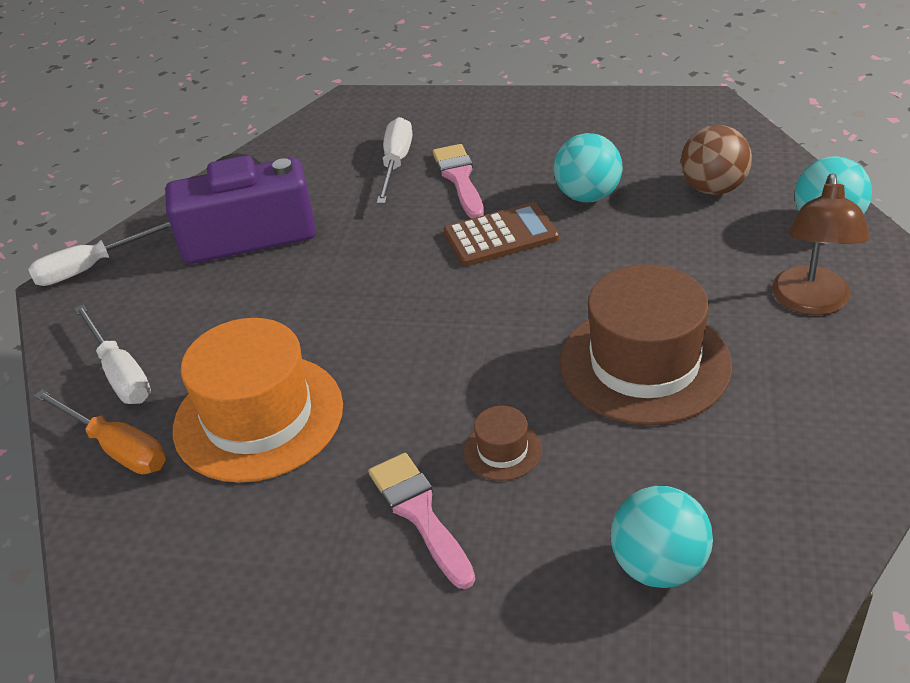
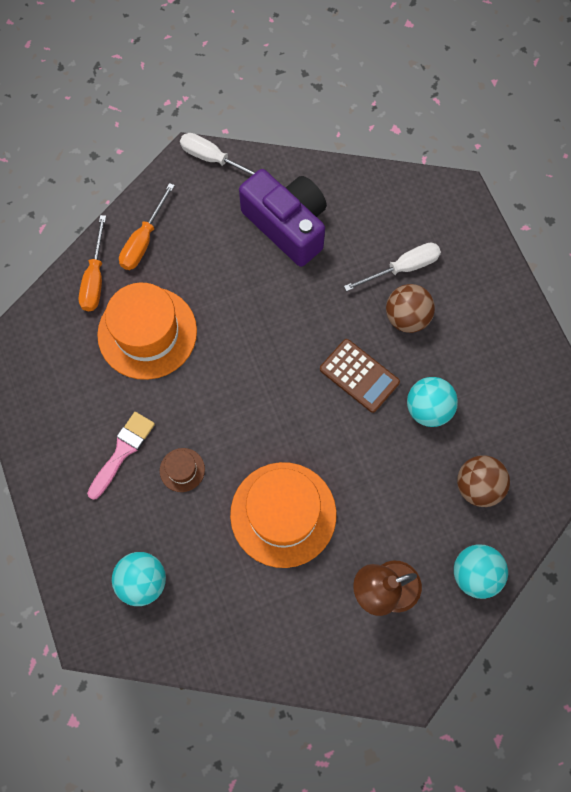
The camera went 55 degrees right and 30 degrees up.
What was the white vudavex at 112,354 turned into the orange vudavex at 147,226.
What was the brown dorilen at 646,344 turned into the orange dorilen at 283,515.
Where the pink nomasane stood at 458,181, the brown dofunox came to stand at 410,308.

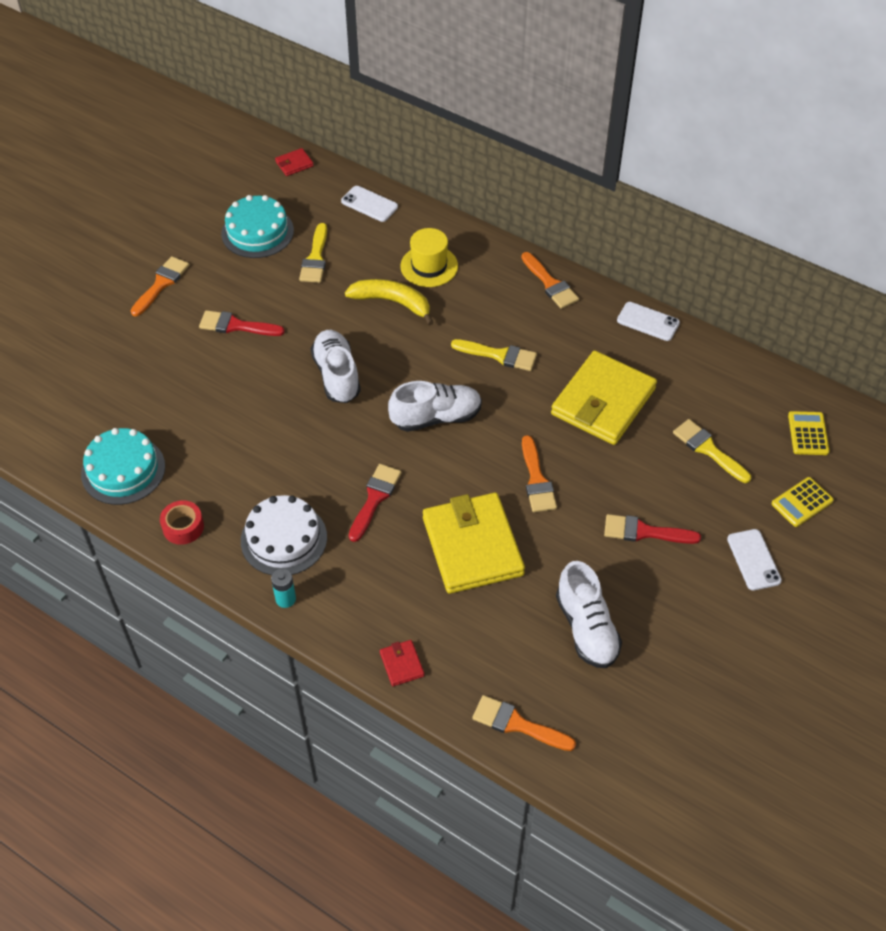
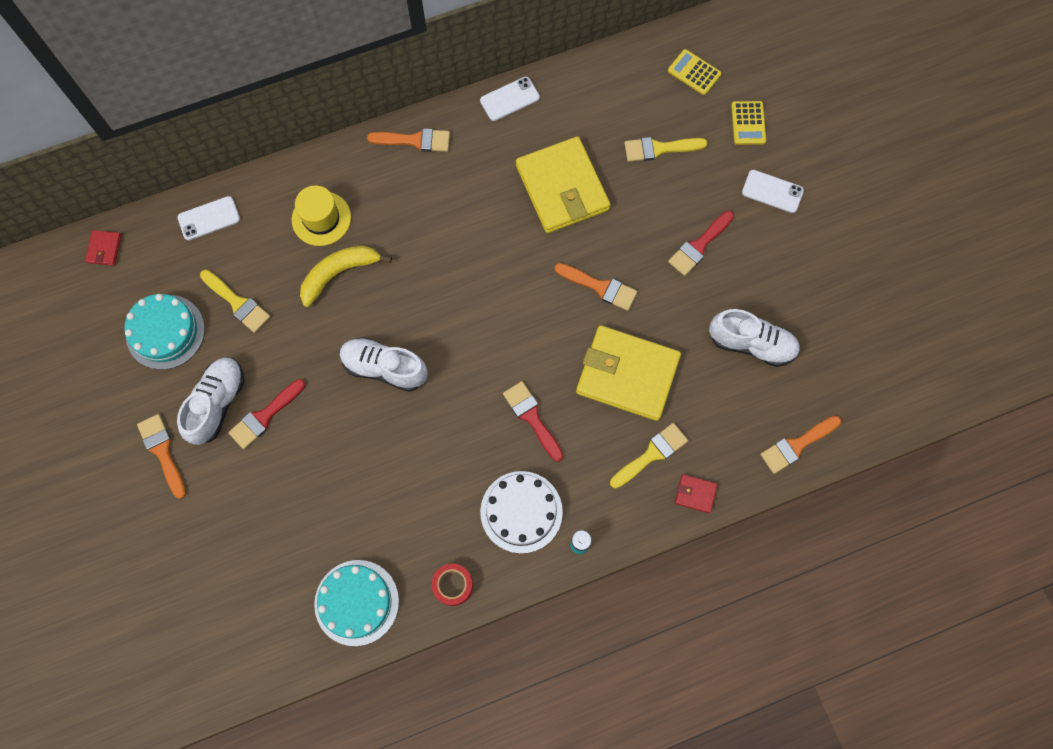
The camera went 55 degrees left and 20 degrees up.
The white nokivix ended up elsewhere, having gone from 435,406 to 210,401.
The yellow nomasane ended up elsewhere, having gone from 494,355 to 649,455.

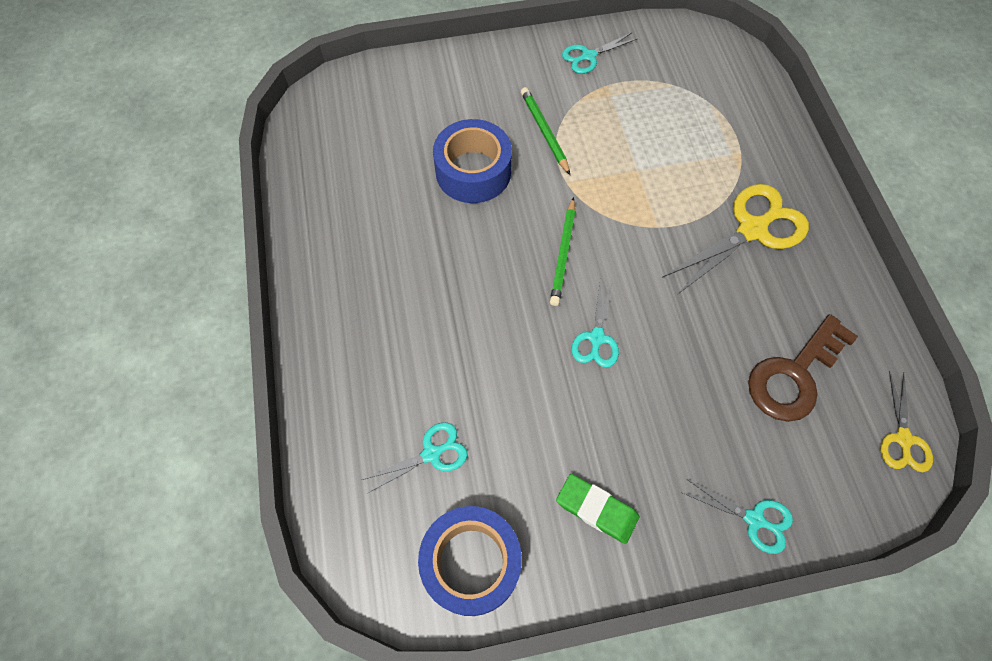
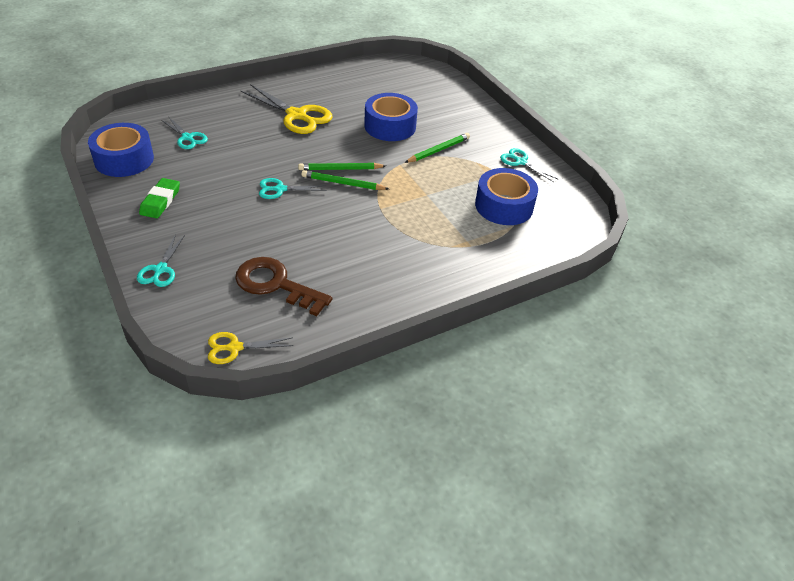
The camera went 70 degrees right and 20 degrees down.
The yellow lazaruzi ended up elsewhere, having gone from 736,239 to 286,109.
The second view gained the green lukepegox at 345,180.
The second view gained the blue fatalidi at 506,196.

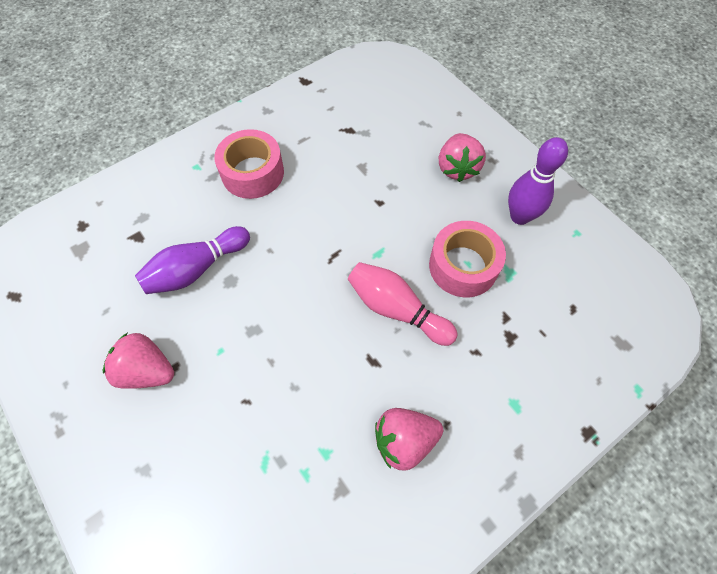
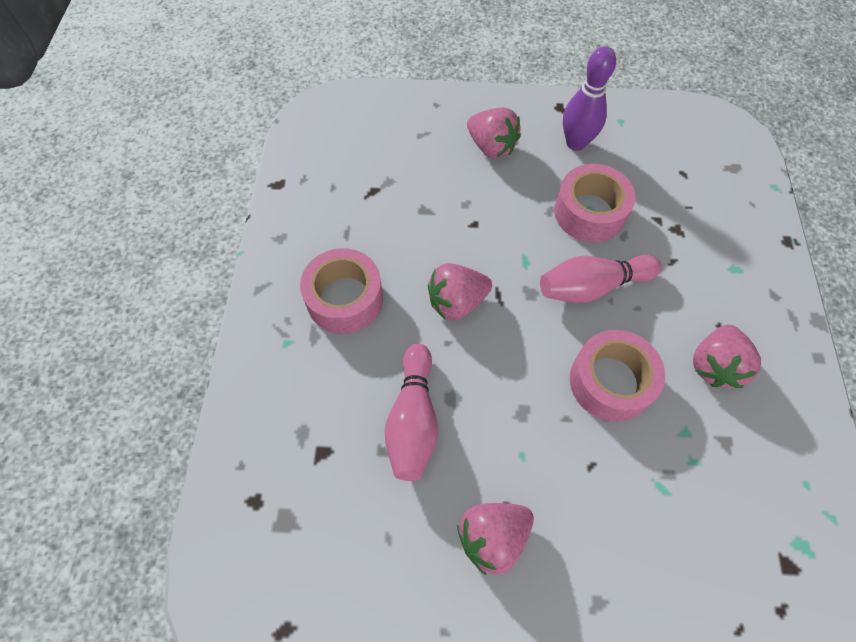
The camera went 50 degrees left and 0 degrees up.
What was the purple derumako at 192,260 turned into the pink derumako at 411,412.
The second view gained the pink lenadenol at 460,291.
The second view gained the pink fatalidi at 617,376.

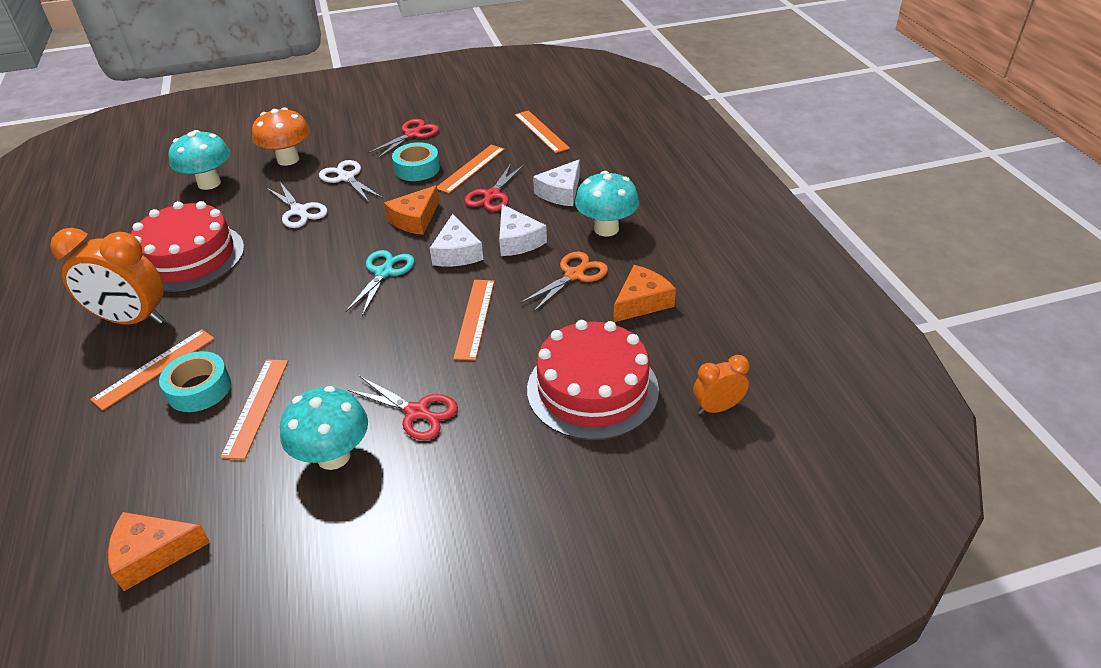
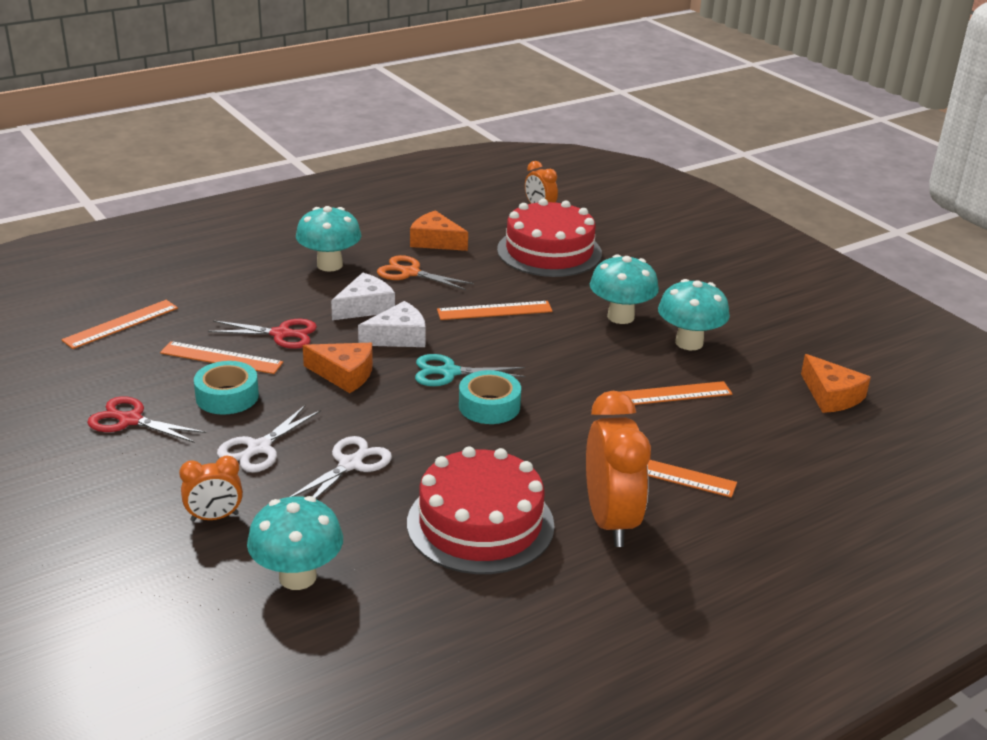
The camera went 110 degrees left and 10 degrees down.
Where the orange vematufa stood at 281,136, the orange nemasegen came to stand at 211,489.
The turquoise fatalidi ended up elsewhere, having gone from 195,381 to 490,397.
Where the red lazaruzi stood at 402,408, the turquoise vematufa came to stand at 624,289.
The second view lost the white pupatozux at 556,183.

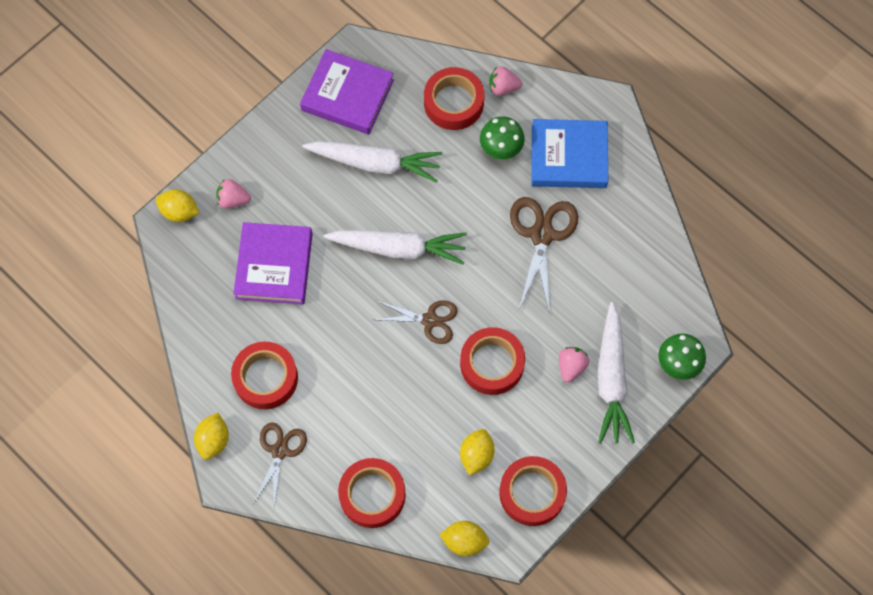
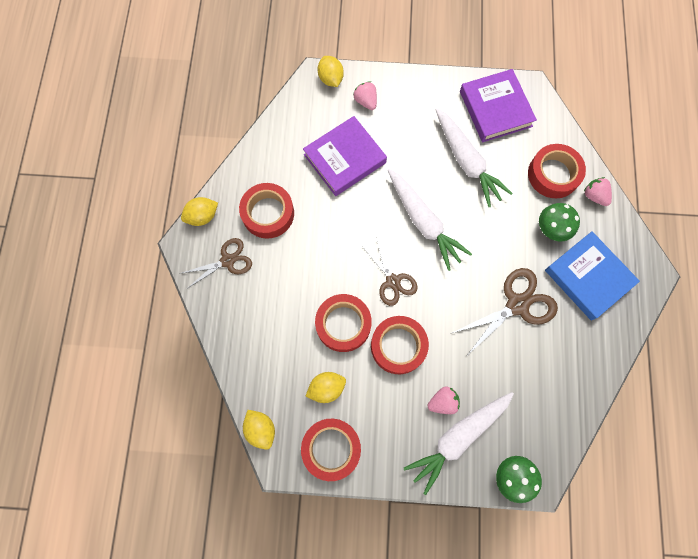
The camera went 50 degrees right and 5 degrees up.
The red fatalidi ended up elsewhere, having gone from 372,493 to 343,323.

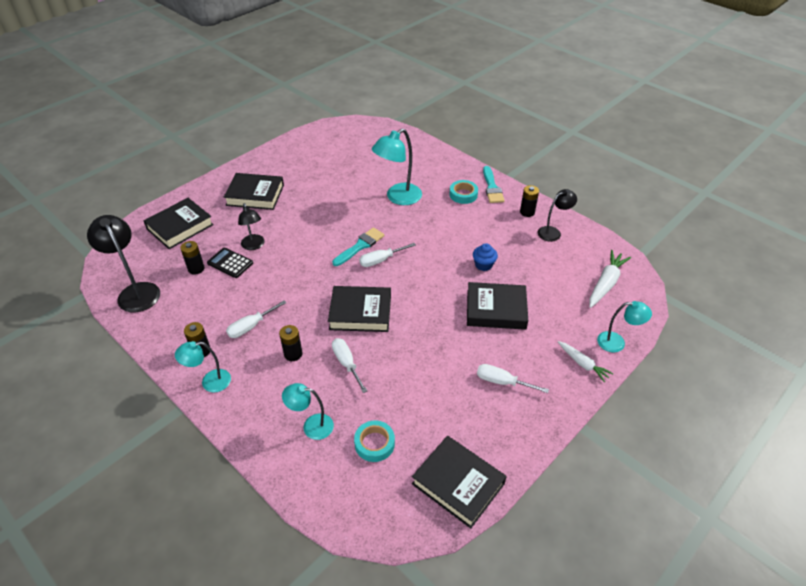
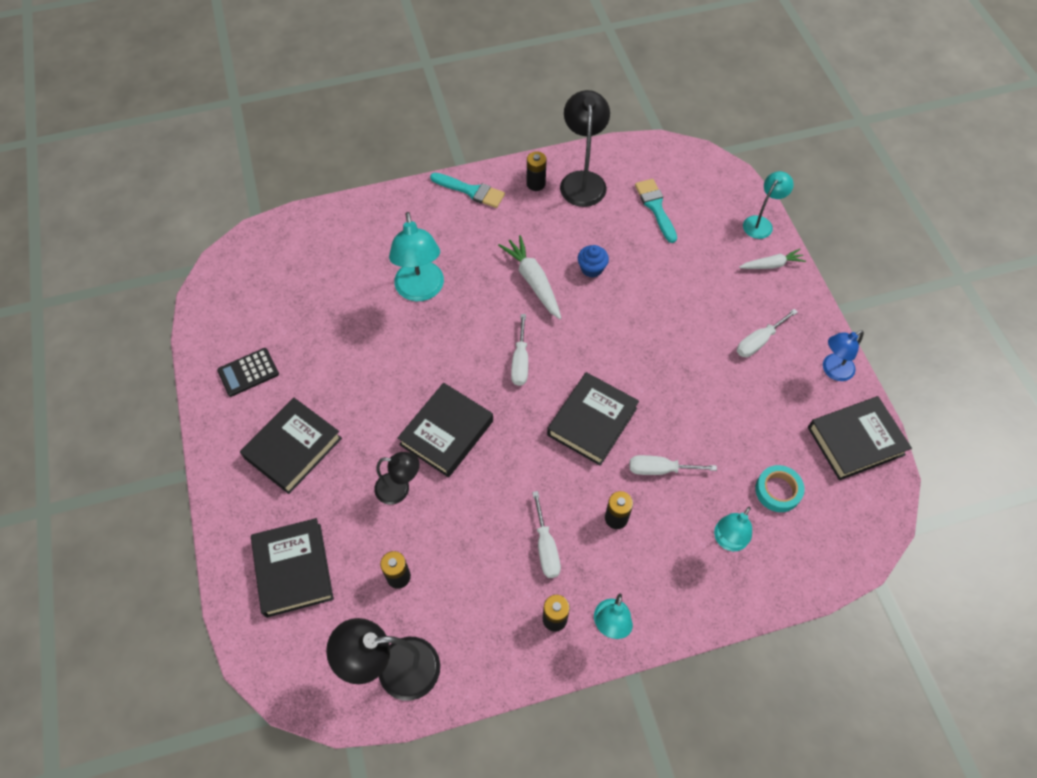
The camera went 60 degrees left and 15 degrees up.
The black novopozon ended up elsewhere, having gone from 230,263 to 248,372.
The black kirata ended up elsewhere, having gone from 497,306 to 445,430.
The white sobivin ended up elsewhere, having gone from 610,279 to 529,277.
The size of the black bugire at 557,215 changed by a factor of 1.62.
The turquoise nomasane ended up elsewhere, having gone from 358,246 to 656,211.
The second view gained the blue bugire at 843,355.
The second view lost the turquoise fatalidi at 463,192.

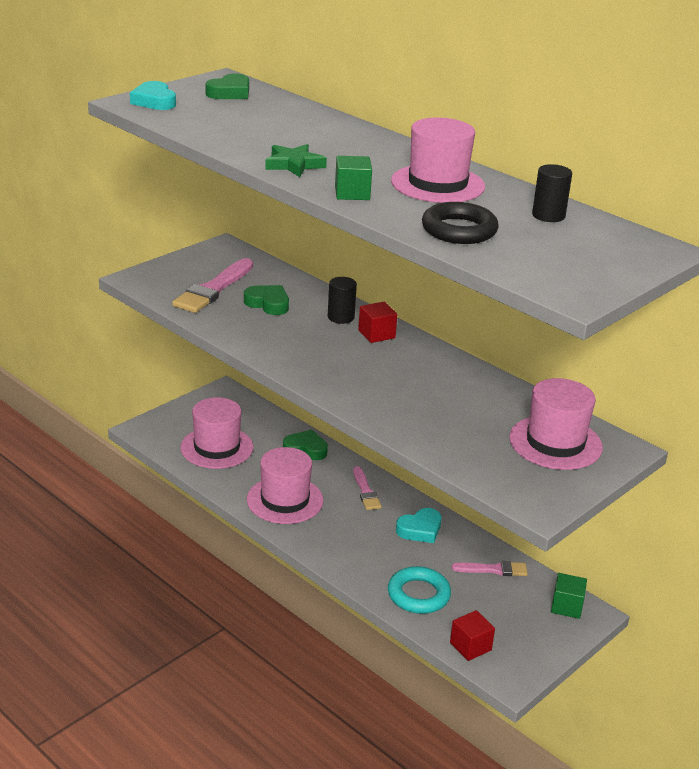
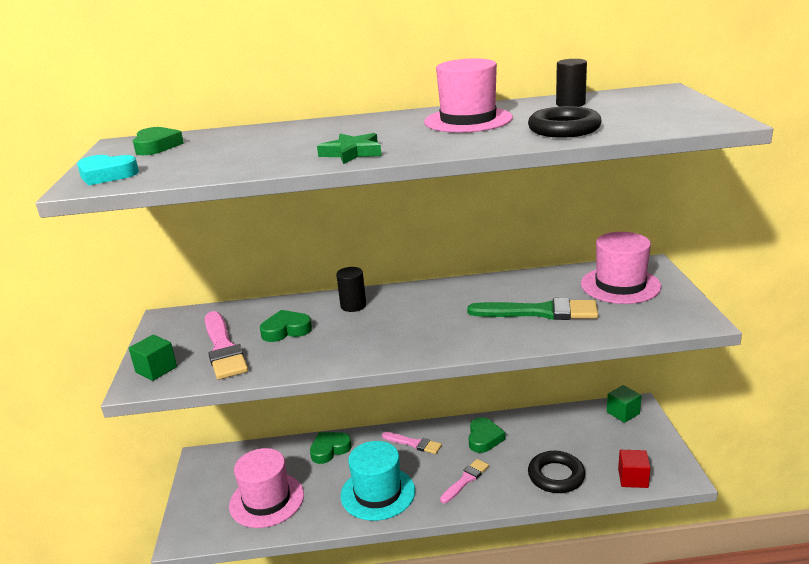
The camera went 45 degrees left and 5 degrees down.
The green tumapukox ended up elsewhere, having gone from 353,178 to 153,358.
What was the pink dorilen at 285,485 turned into the turquoise dorilen at 378,481.
The pink nomasane ended up elsewhere, having gone from 489,568 to 464,481.
The second view gained the green nomasane at 532,309.
What was the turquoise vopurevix at 419,525 turned into the green vopurevix at 487,435.
What was the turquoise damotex at 419,590 turned into the black damotex at 556,472.
The second view lost the red tumapukox at 377,322.

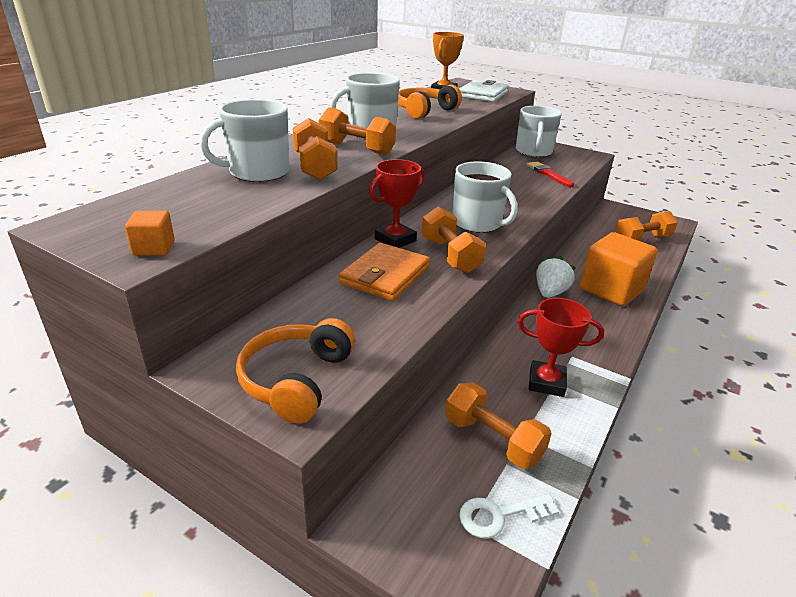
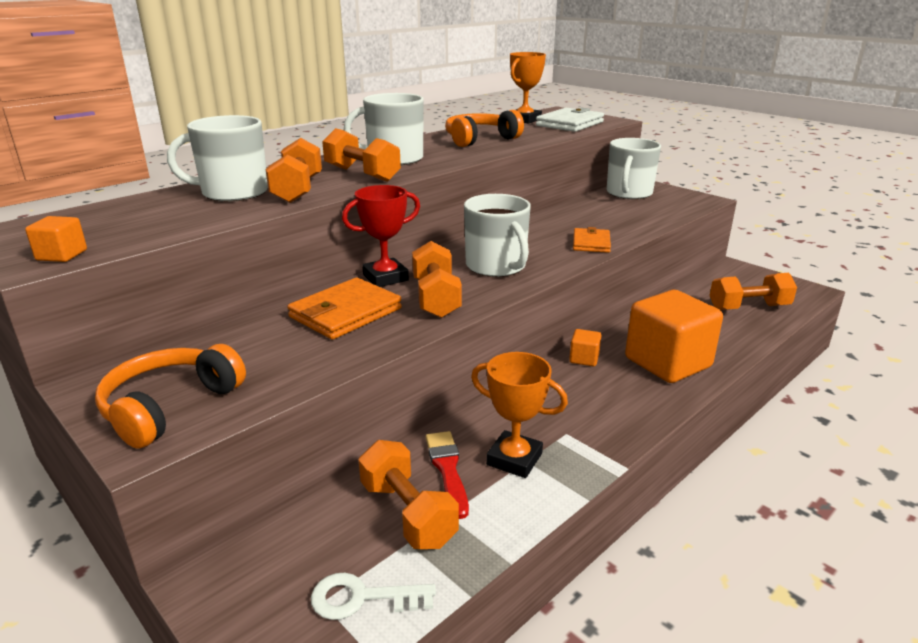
The camera went 15 degrees right and 5 degrees down.
The red nomasane ended up elsewhere, having gone from 550,174 to 447,475.
What was the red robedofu at 561,347 turned into the orange robedofu at 519,415.
Where the white lenadenol stood at 556,277, the orange tumapukox came to stand at 585,347.
The second view gained the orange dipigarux at 592,240.

